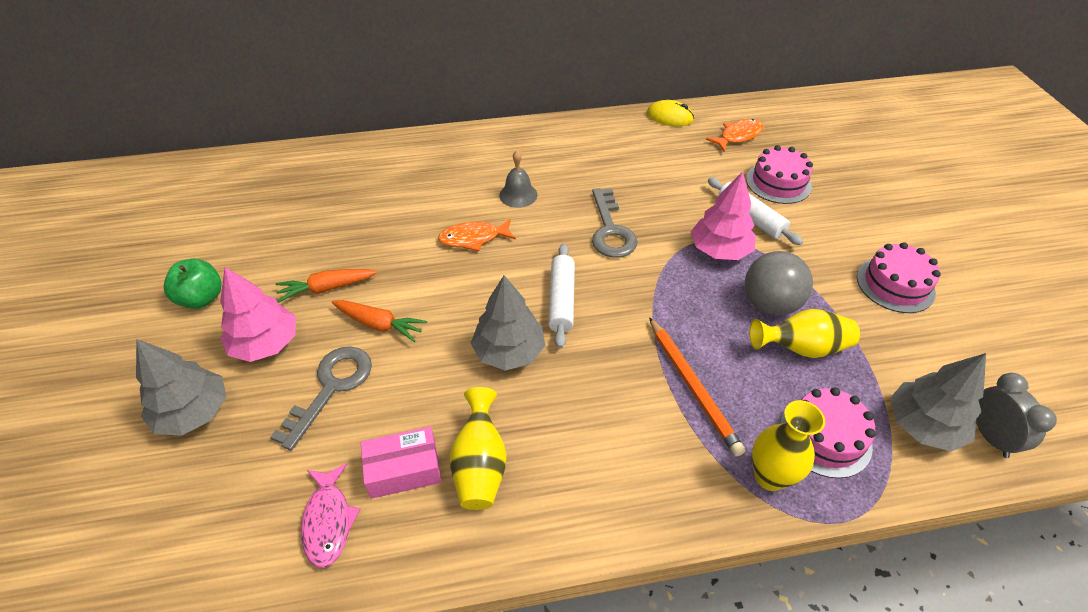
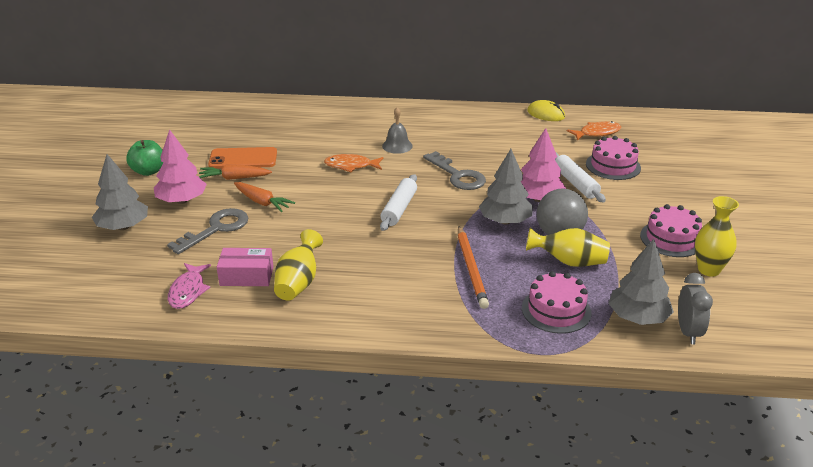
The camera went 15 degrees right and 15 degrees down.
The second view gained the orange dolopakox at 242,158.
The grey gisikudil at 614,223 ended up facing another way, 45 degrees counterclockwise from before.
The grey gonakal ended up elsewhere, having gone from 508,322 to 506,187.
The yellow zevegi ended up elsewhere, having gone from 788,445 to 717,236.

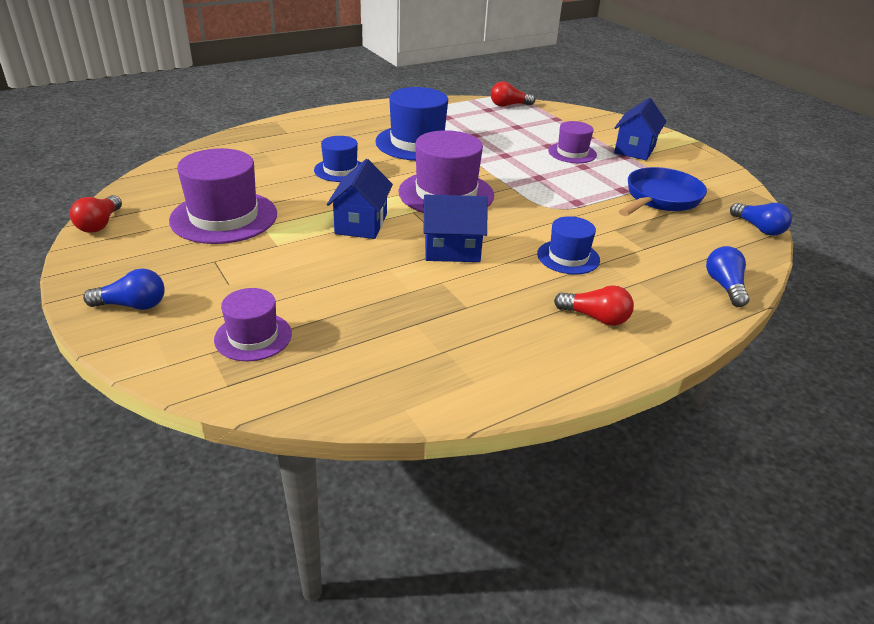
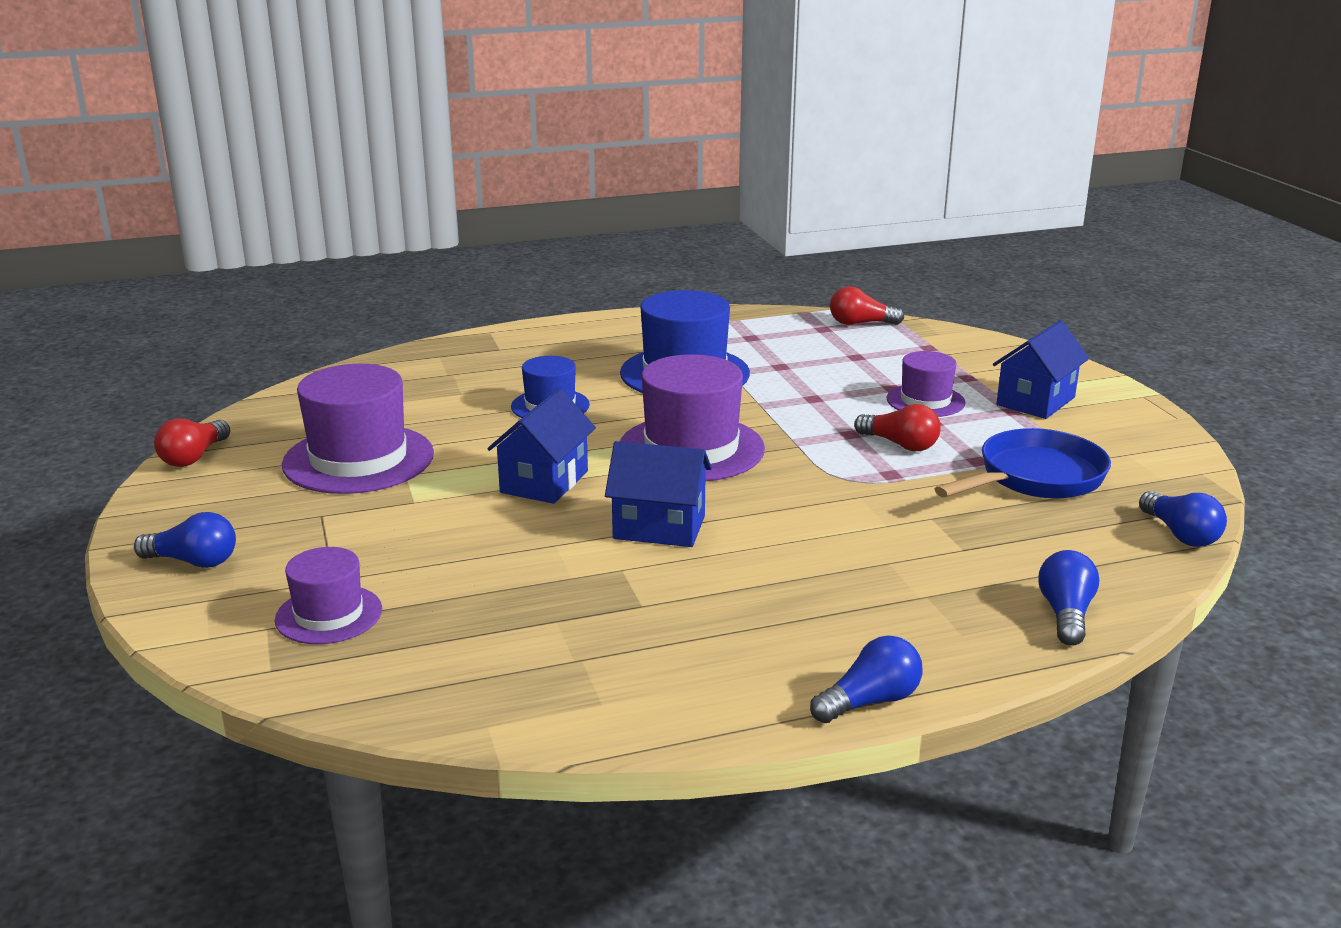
The camera went 15 degrees right and 10 degrees down.
The second view gained the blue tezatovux at 866,679.
The red tezatovux ended up elsewhere, having gone from 594,305 to 897,427.
The second view lost the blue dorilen at 568,245.

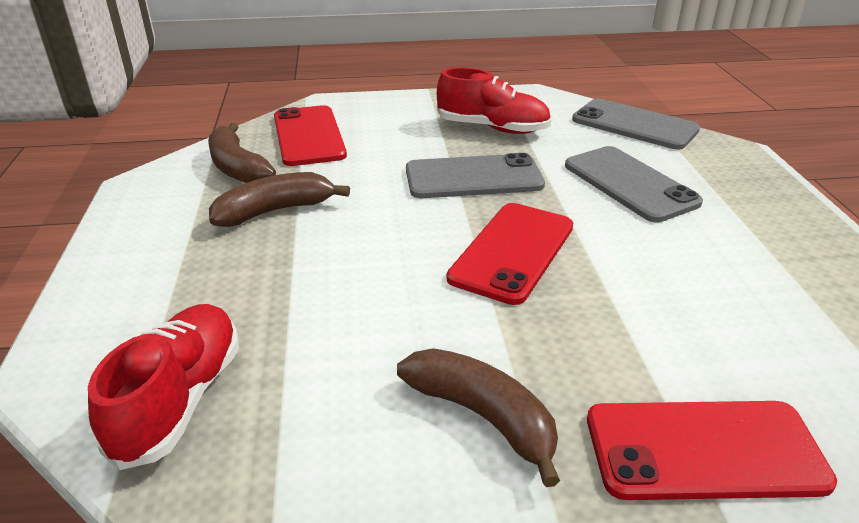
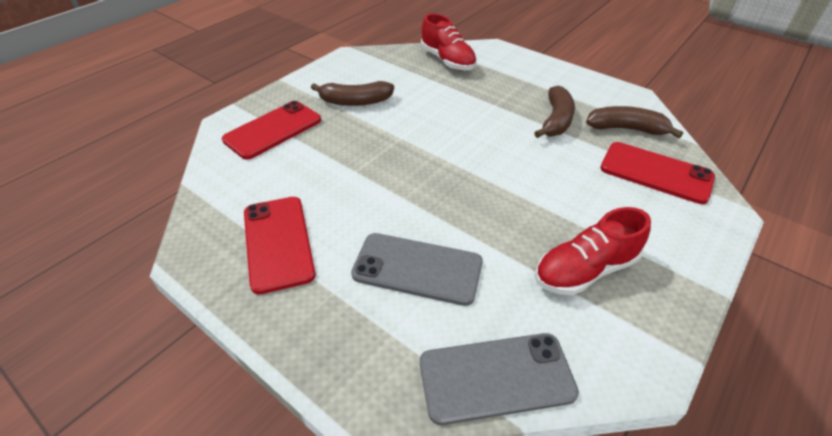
The camera went 135 degrees right and 10 degrees up.
The red dolopakox ended up elsewhere, having gone from 510,254 to 280,245.
The second view lost the grey dolopakox at 475,175.

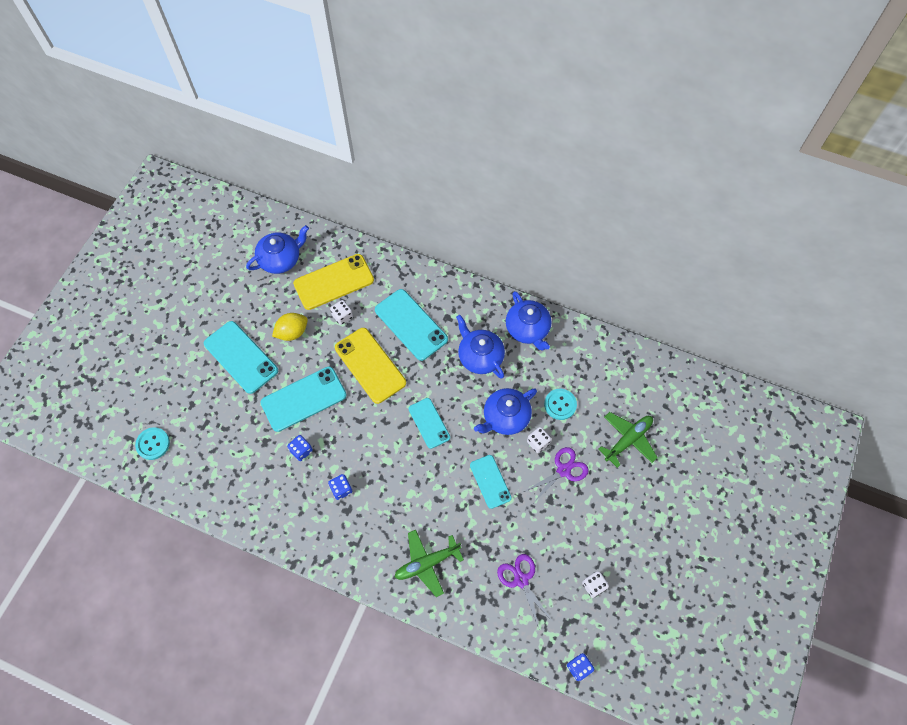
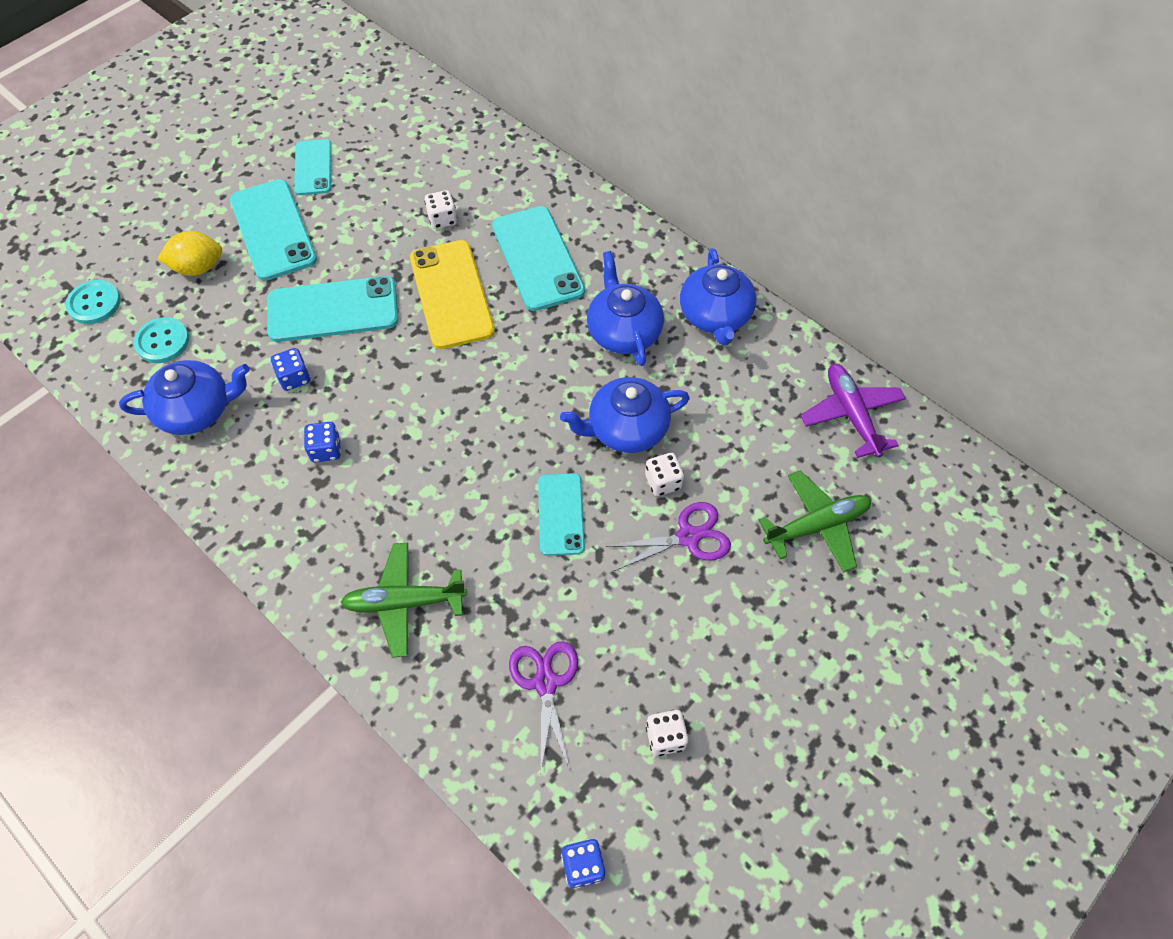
The camera went 20 degrees right and 5 degrees down.
The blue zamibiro ended up elsewhere, having gone from 277,249 to 184,397.
The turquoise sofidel ended up elsewhere, having gone from 560,404 to 161,340.
The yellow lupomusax ended up elsewhere, having gone from 290,327 to 189,253.
The turquoise dolopakox ended up elsewhere, having gone from 429,423 to 313,167.
The second view gained the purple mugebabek at 853,411.
The second view lost the yellow dolopakox at 333,282.

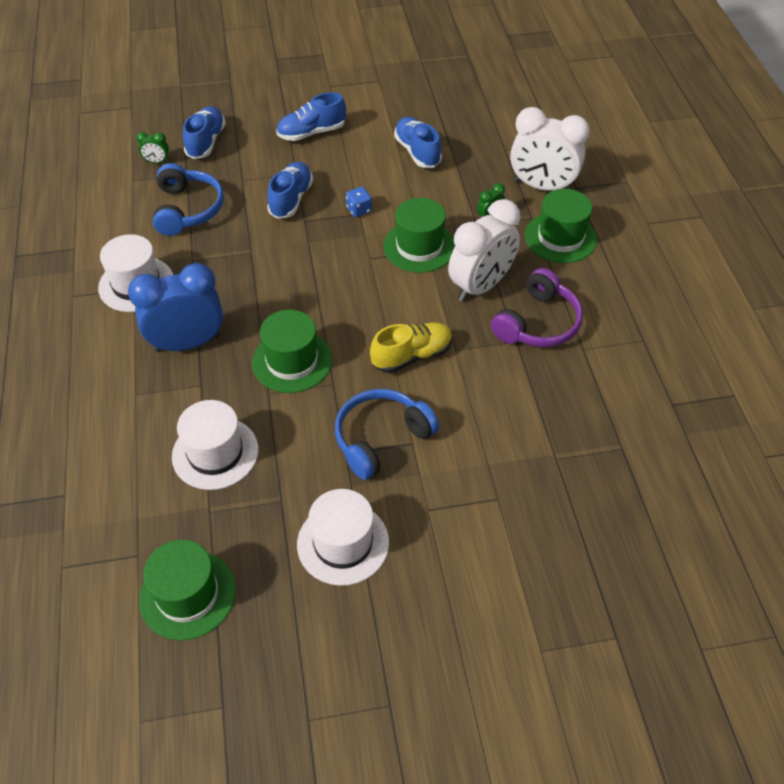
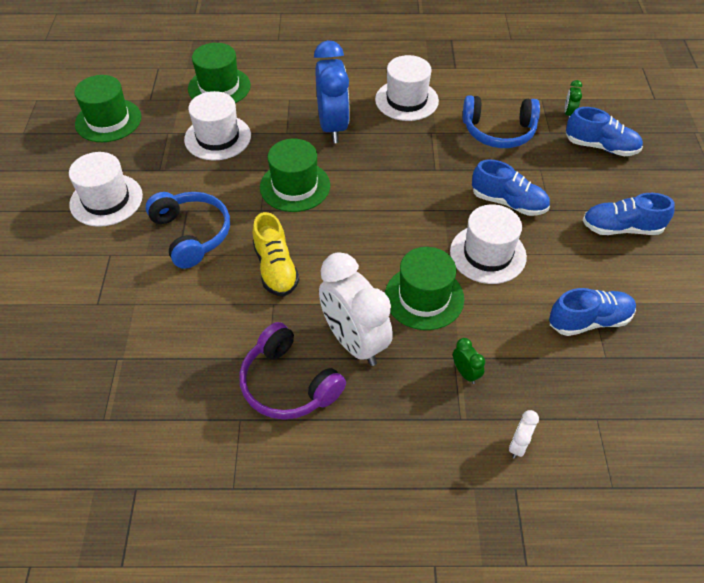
The camera went 100 degrees right and 0 degrees up.
The green dorilen ended up elsewhere, having gone from 561,226 to 219,73.
Where the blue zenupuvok stood at 359,202, the white dorilen came to stand at 488,244.
The size of the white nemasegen at 550,149 changed by a factor of 0.41.
The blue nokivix at 311,116 ended up facing another way, 75 degrees counterclockwise from before.

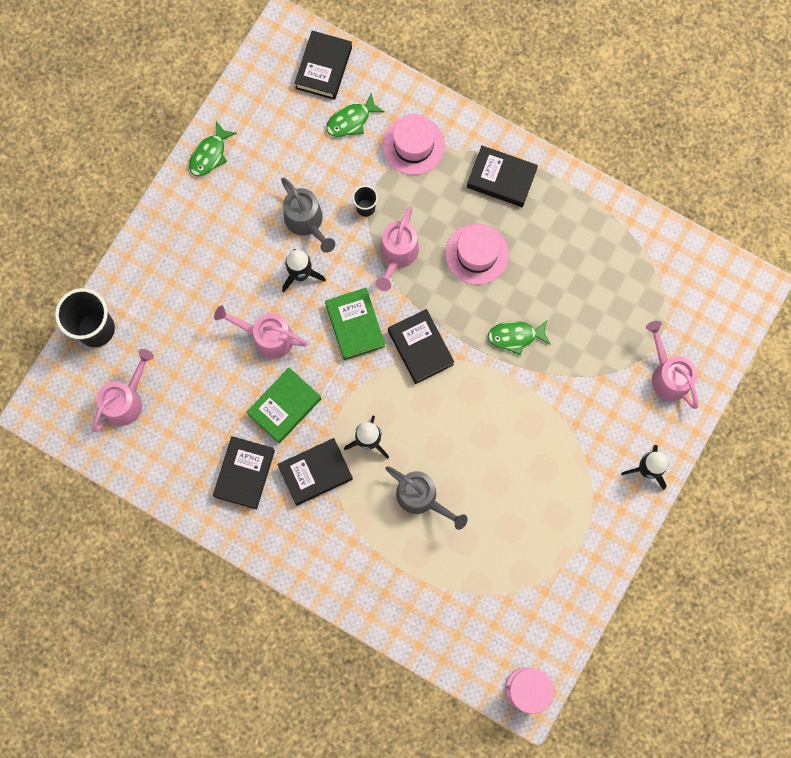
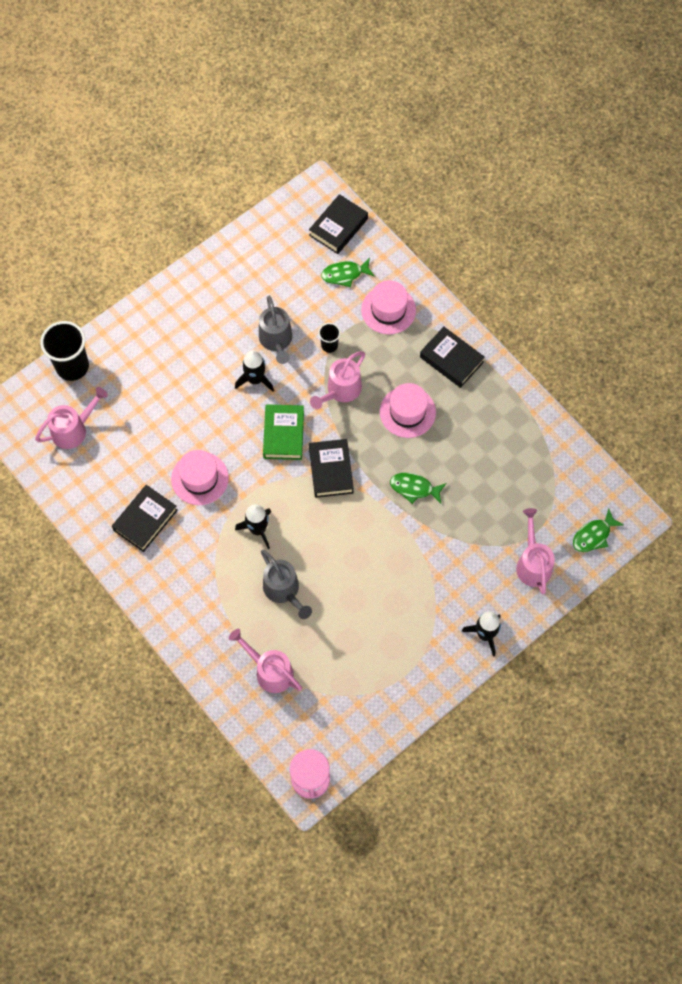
The camera went 20 degrees right and 10 degrees down.
Where the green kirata stood at 284,405, the pink dorilen came to stand at 200,477.
The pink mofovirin ended up elsewhere, having gone from 261,332 to 265,661.
The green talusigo ended up elsewhere, having gone from 213,148 to 598,530.
The second view lost the black kirata at 315,471.

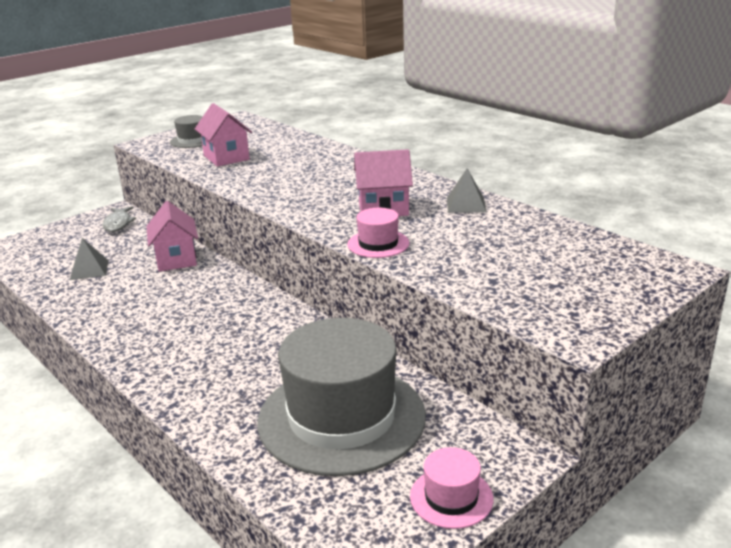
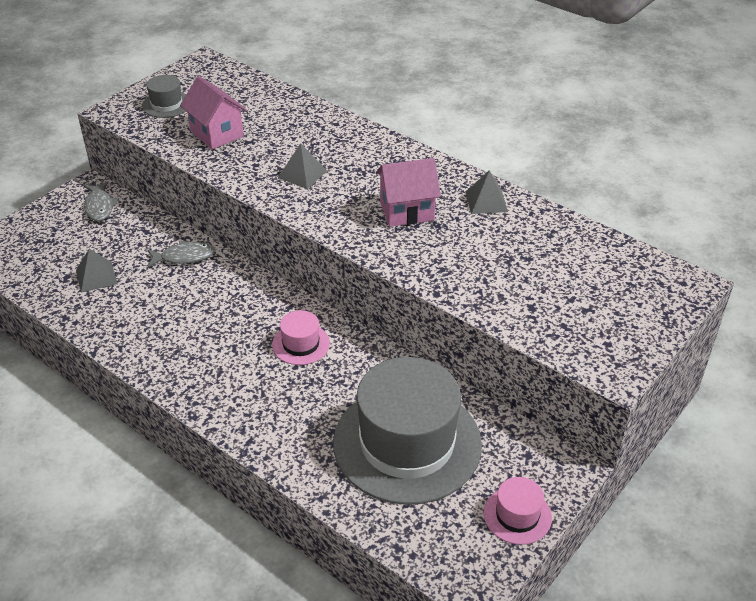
The camera went 10 degrees left and 15 degrees up.
Where the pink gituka stood at 172,236, the grey talusigo came to stand at 181,254.
The pink dorilen ended up elsewhere, having gone from 378,233 to 301,337.
The second view gained the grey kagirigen at 302,166.

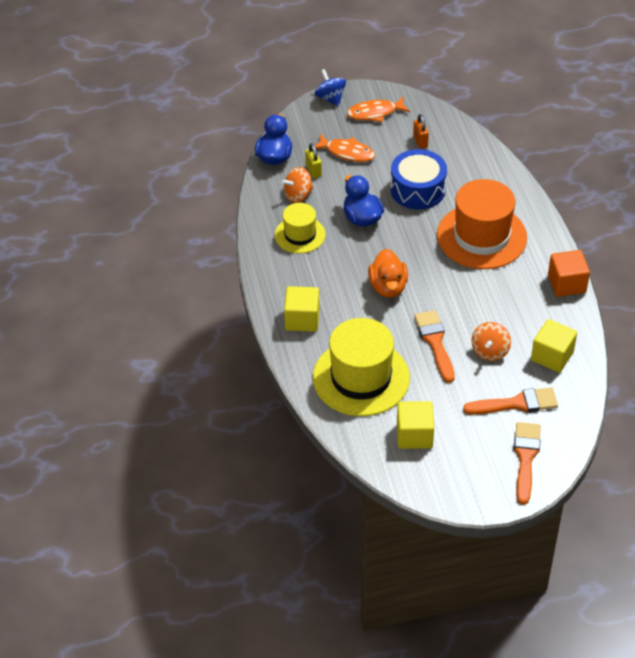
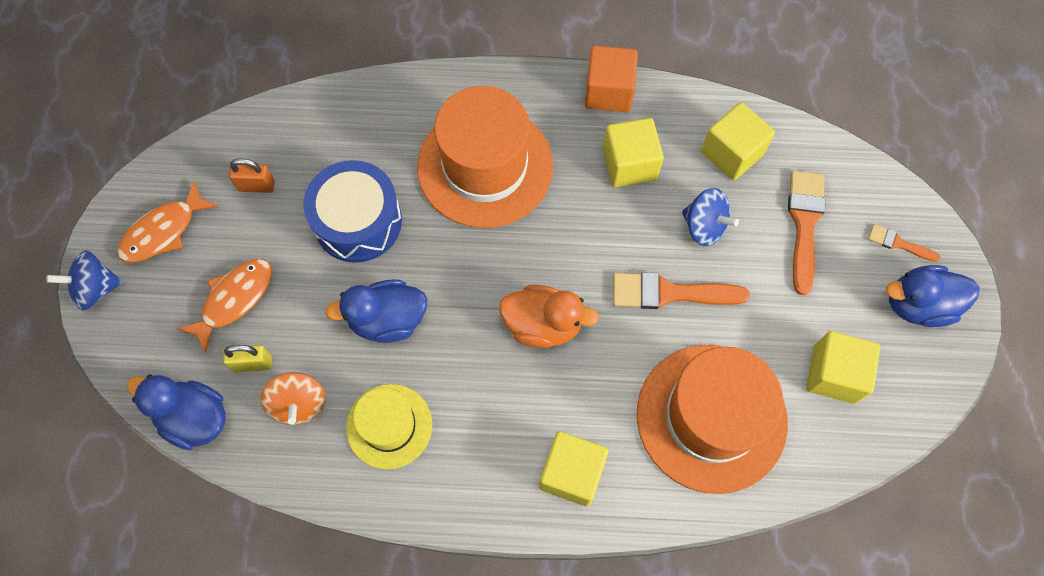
The camera went 75 degrees left and 20 degrees up.
The orange talusigo at 378,109 ended up facing another way, 45 degrees clockwise from before.
The second view gained the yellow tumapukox at 633,152.
What was the yellow dorilen at 361,367 turned into the orange dorilen at 712,419.
What was the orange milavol at 491,341 turned into the blue milavol at 710,217.
The size of the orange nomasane at 527,463 changed by a factor of 0.54.
The second view gained the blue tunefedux at 933,296.

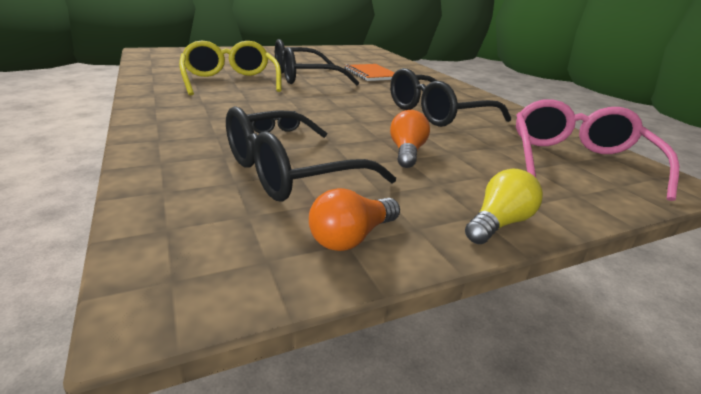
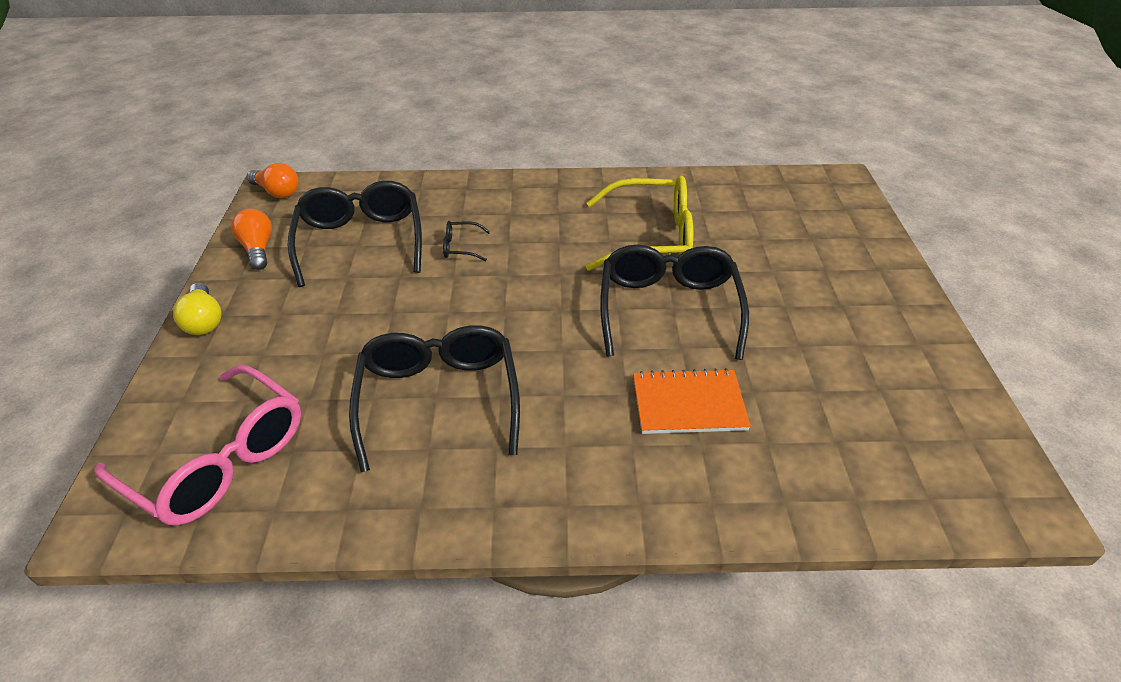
The camera went 115 degrees right and 15 degrees up.
The orange tezatovux ended up elsewhere, having gone from 410,139 to 273,180.

